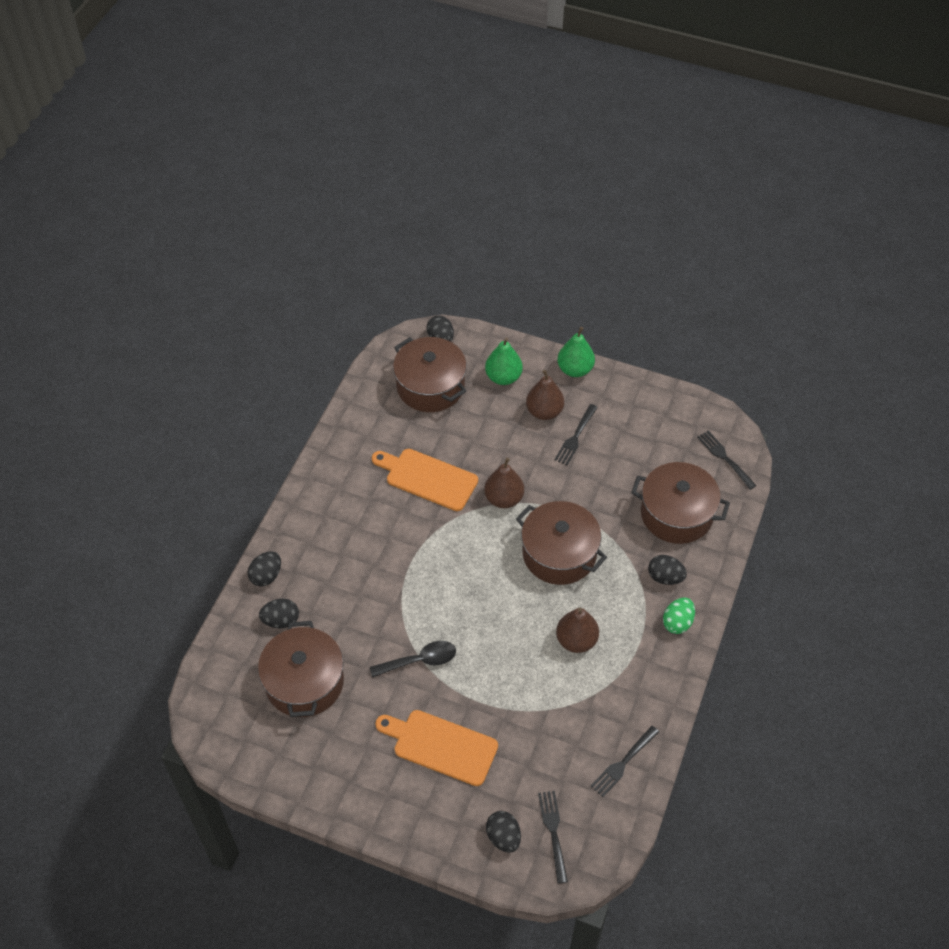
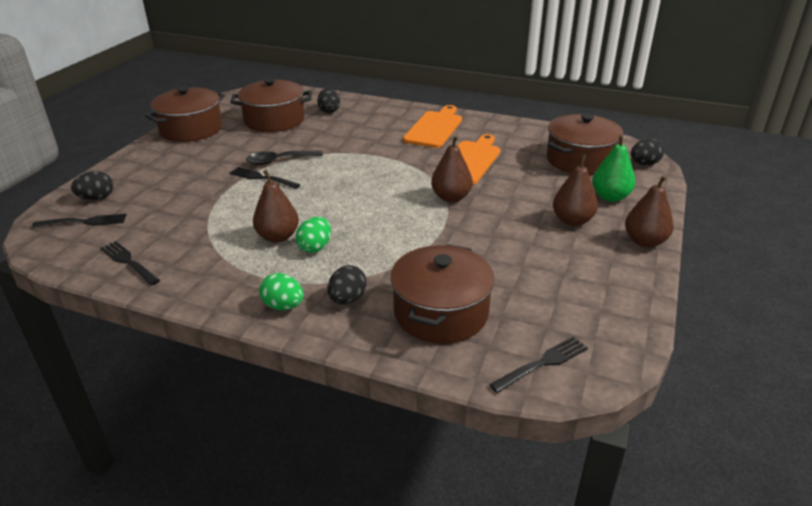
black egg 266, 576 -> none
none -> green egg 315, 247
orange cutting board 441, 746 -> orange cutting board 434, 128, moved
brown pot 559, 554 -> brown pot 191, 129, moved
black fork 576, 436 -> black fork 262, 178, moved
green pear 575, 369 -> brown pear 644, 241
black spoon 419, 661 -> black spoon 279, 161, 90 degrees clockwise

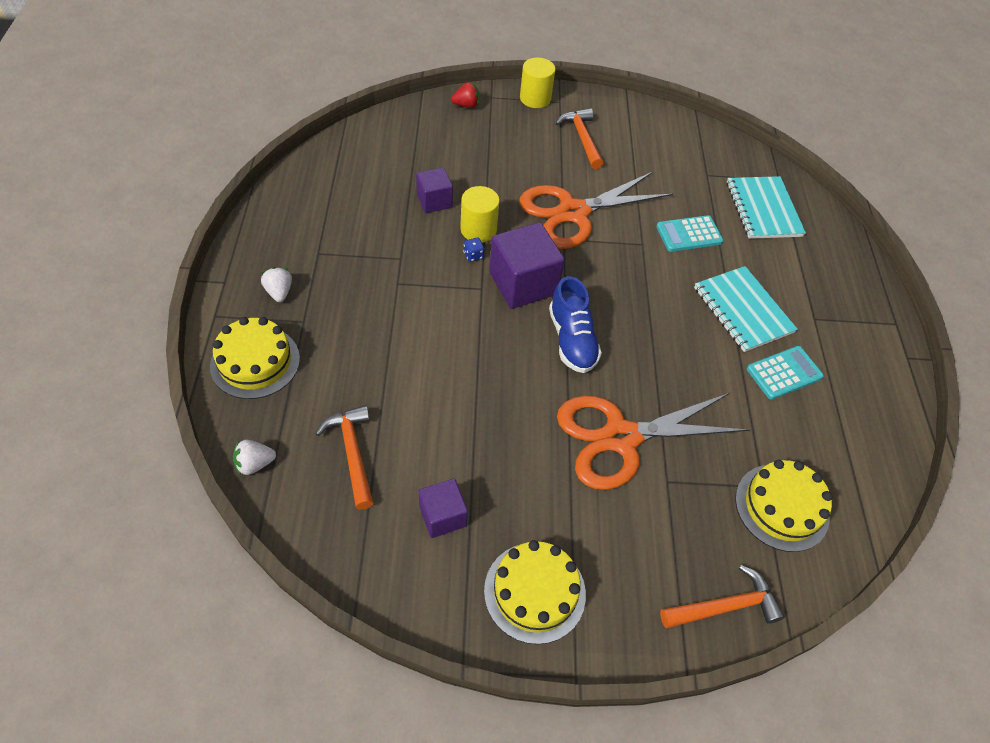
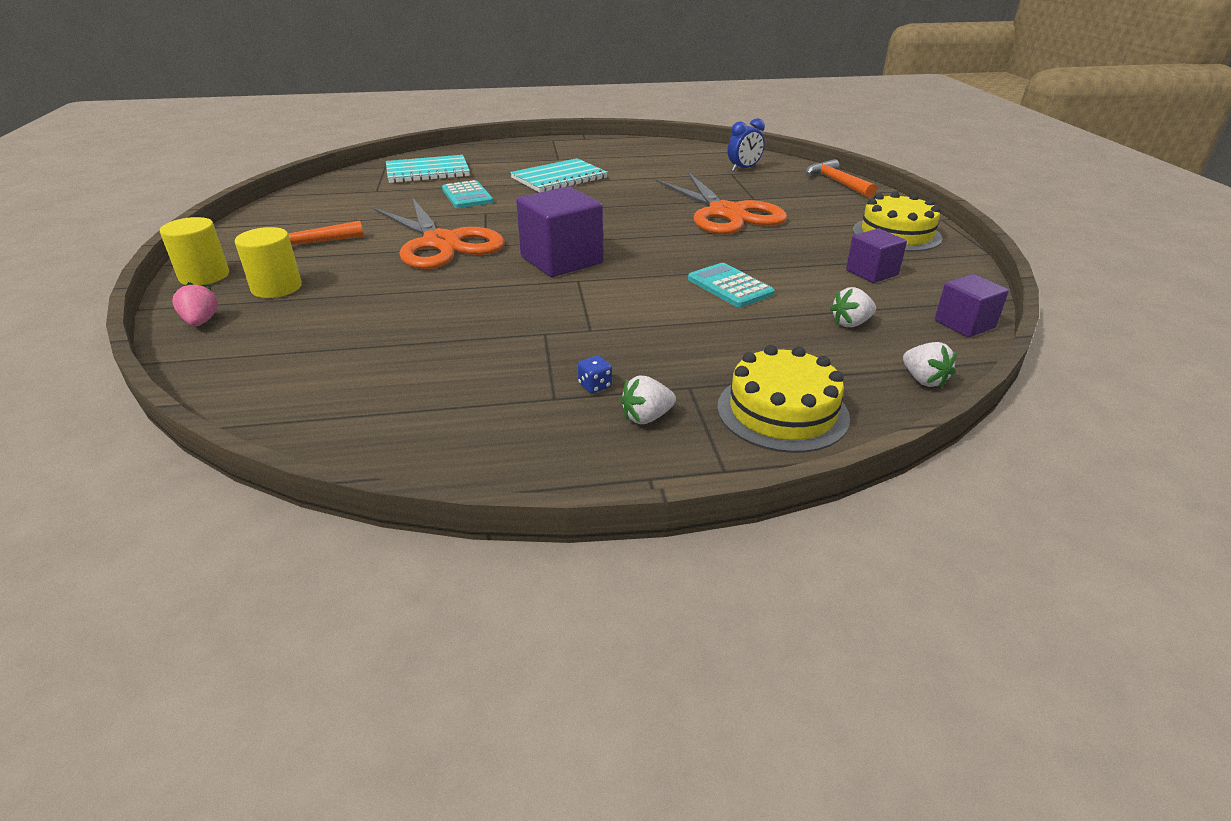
blue shoe 572, 340 -> none
purple cube 434, 201 -> purple cube 964, 324, moved
yellow cylinder 478, 229 -> yellow cylinder 276, 288, moved
blue dice 473, 255 -> blue dice 595, 386, moved
turquoise calculator 784, 373 -> turquoise calculator 730, 286, moved
orange hammer 352, 453 -> white strawberry 851, 323
yellow cake 782, 507 -> blue clock 744, 169
red strawberry 466, 105 -> pink strawberry 201, 322

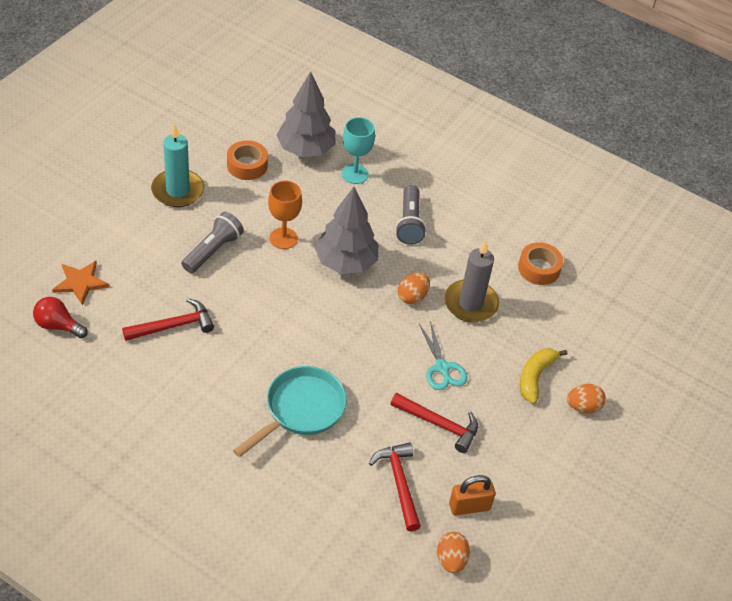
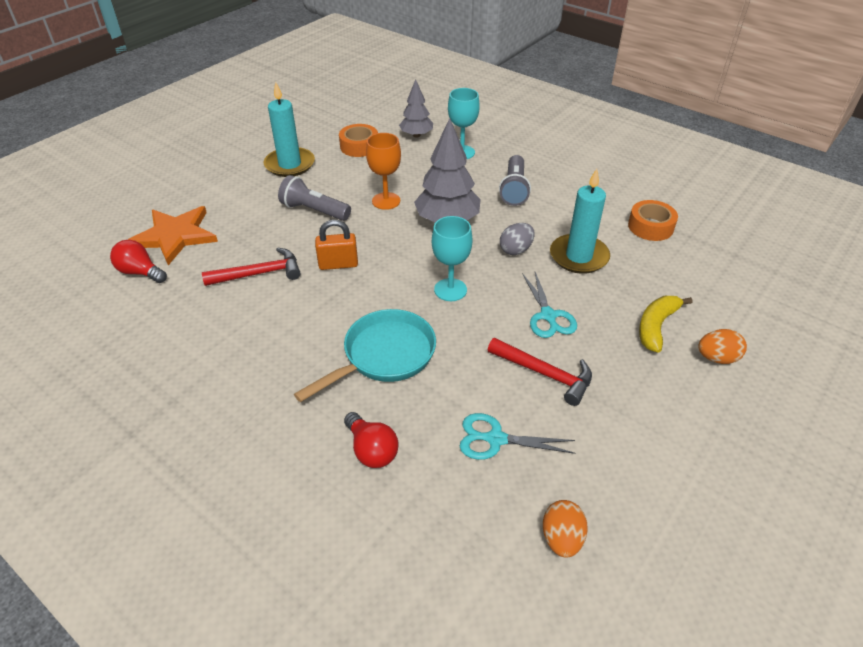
none -> red light bulb 371, 450
none -> turquoise goblet 450, 290
orange padlock 469, 506 -> orange padlock 338, 264, moved
red hammer 399, 483 -> turquoise scissors 495, 439
orange egg 412, 296 -> grey egg 516, 250
grey candle 470, 303 -> turquoise candle 579, 256
grey flashlight 213, 251 -> grey flashlight 314, 210, 105 degrees counterclockwise
orange star 80, 283 -> orange star 175, 236, x1.54
grey tree 306, 150 -> grey tree 416, 135, x0.61

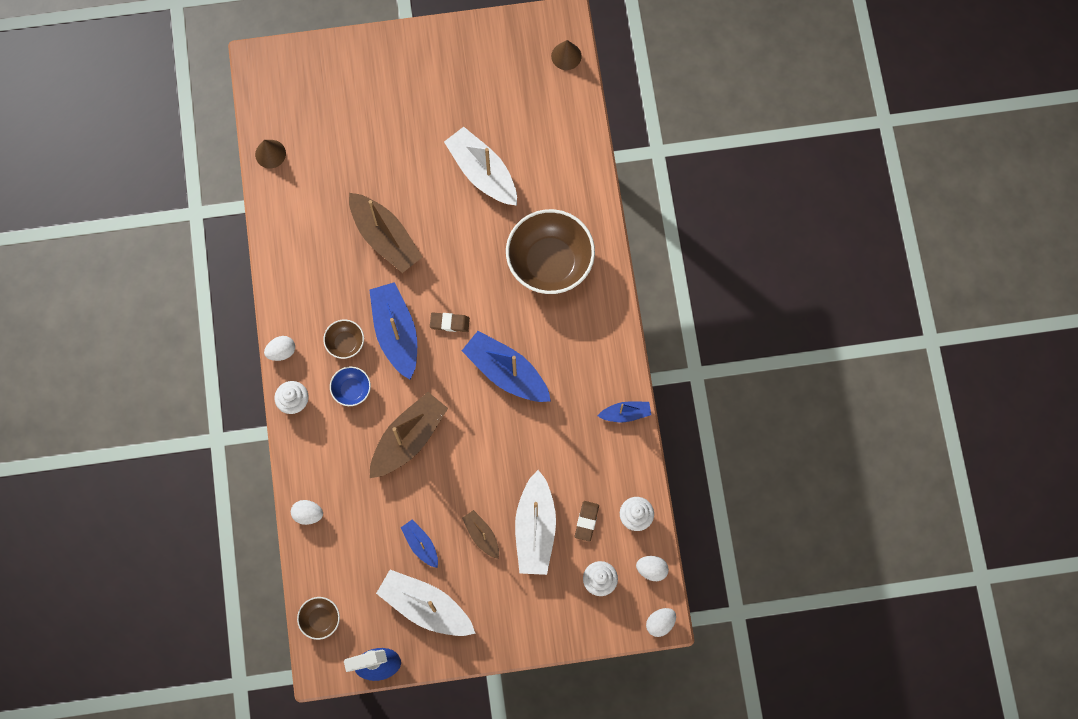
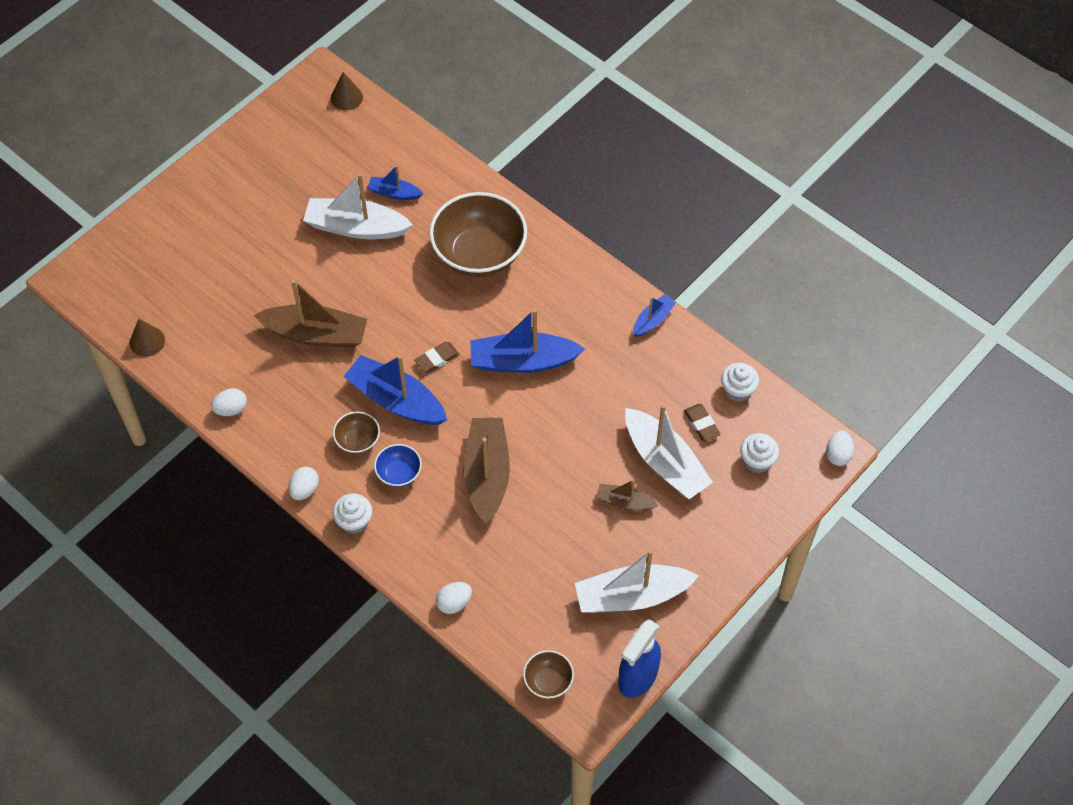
blue boat 421, 544 -> blue boat 394, 193, moved
white egg 651, 569 -> white egg 231, 409, moved

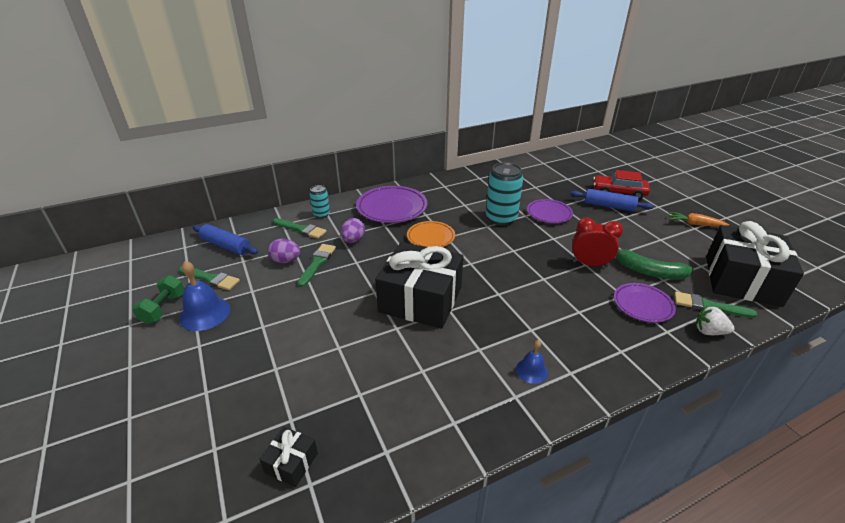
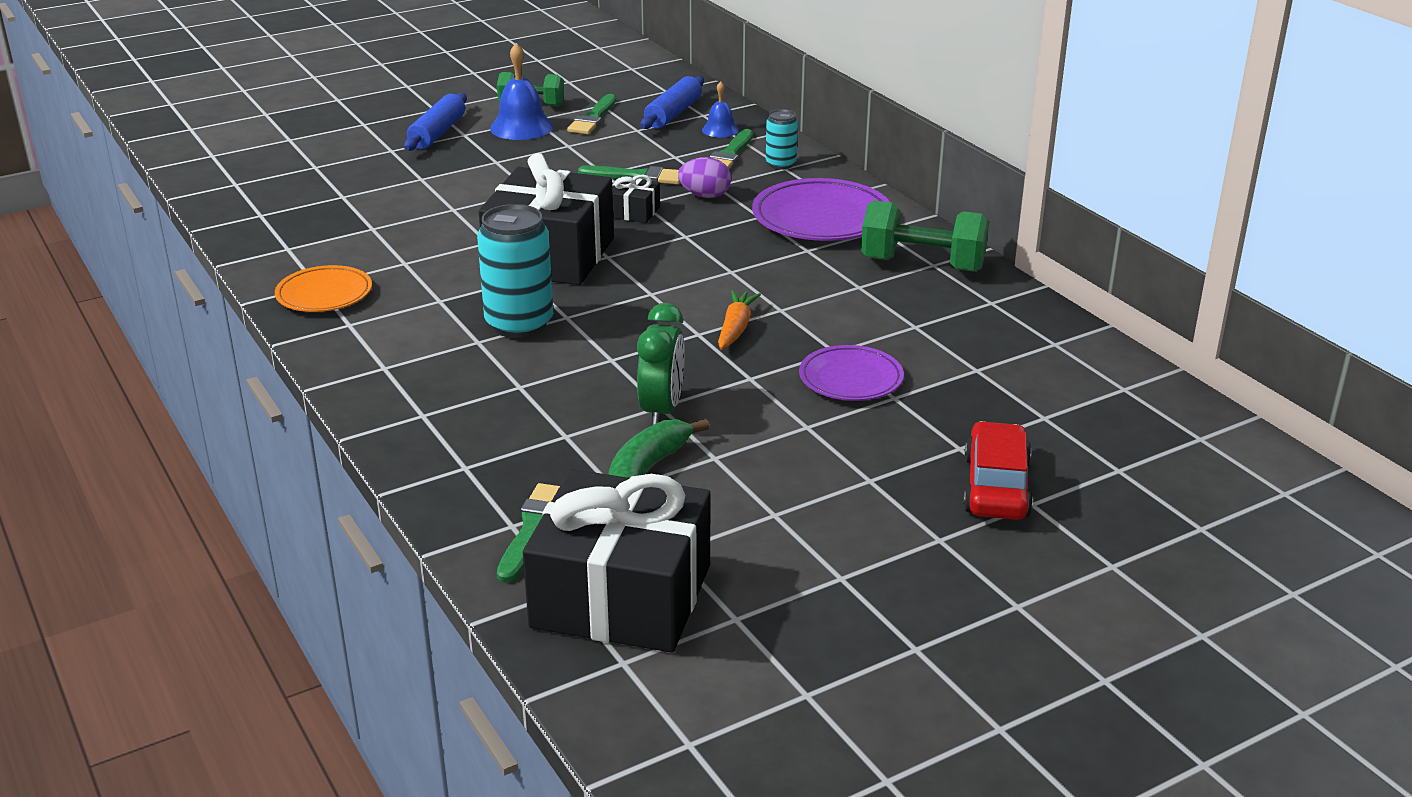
purple egg 286, 261 -> none
purple plate 642, 305 -> none
white strawberry 709, 331 -> none
none -> green dumbbell 922, 264
black gift 291, 463 -> black gift 633, 212, moved
orange plate 430, 237 -> orange plate 324, 295, moved
turquoise can 501, 218 -> turquoise can 519, 324, moved
blue bell 531, 370 -> blue bell 720, 130, moved
blue rolling pin 609, 206 -> blue rolling pin 437, 133, moved
orange carrot 695, 224 -> orange carrot 736, 328, moved
red clock 590, 264 -> green clock 662, 410

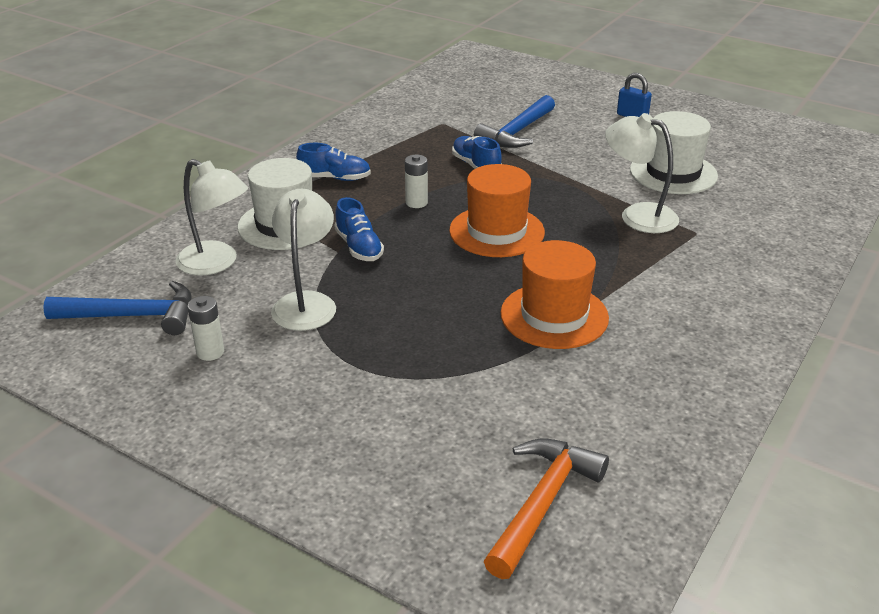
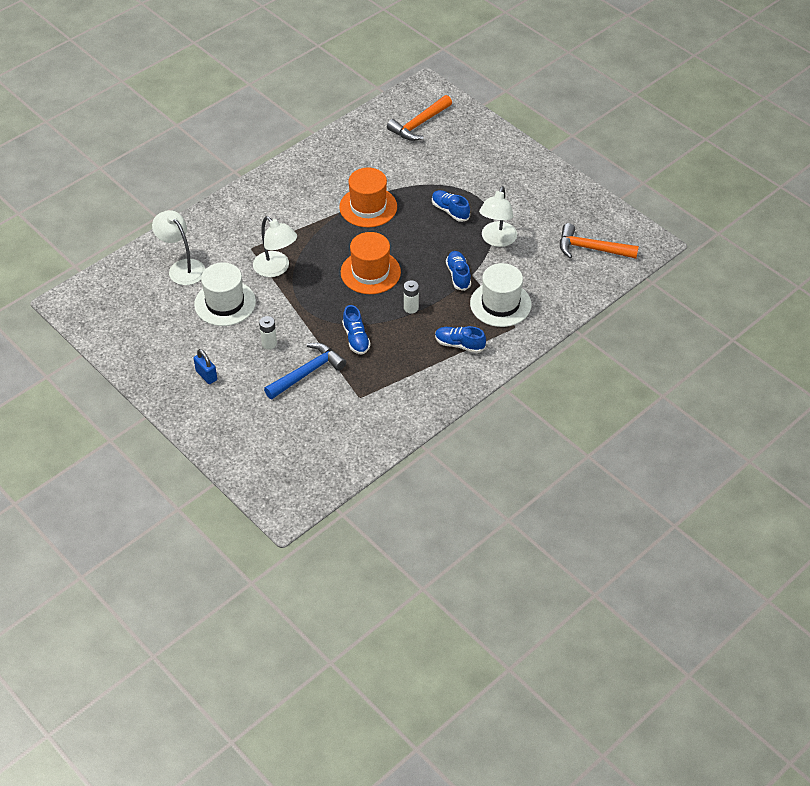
none -> blue shoe 450, 211
white lamp 216, 263 -> white lamp 182, 267, moved
white battery 210, 352 -> white battery 269, 344, moved
blue hammer 133, 316 -> orange hammer 591, 248

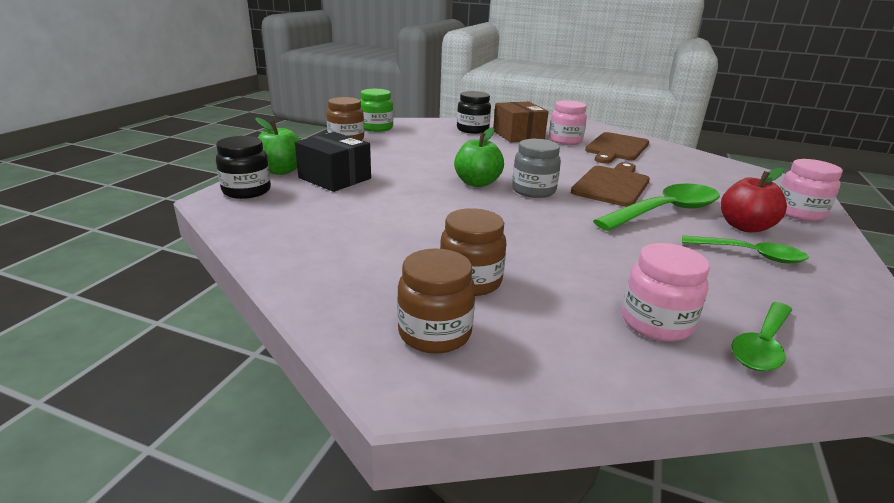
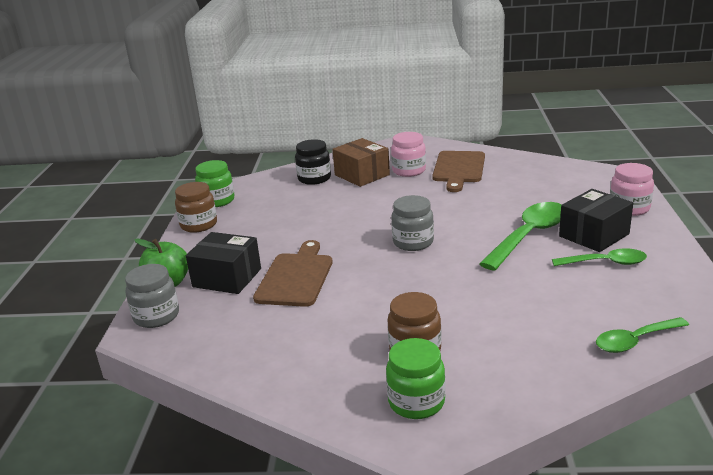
green apple 477, 183 -> none
pink jar 656, 323 -> none
brown cutting board 612, 185 -> brown cutting board 296, 277, moved
red apple 744, 227 -> black box 594, 235
black jar 247, 191 -> grey jar 156, 316
brown jar 435, 333 -> green jar 416, 402
green spoon 762, 345 -> green spoon 635, 341, 45 degrees clockwise

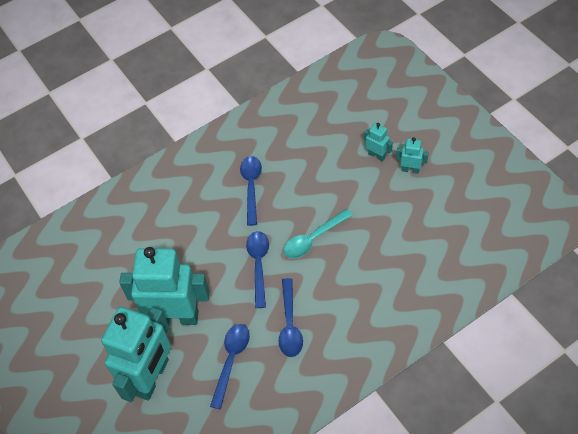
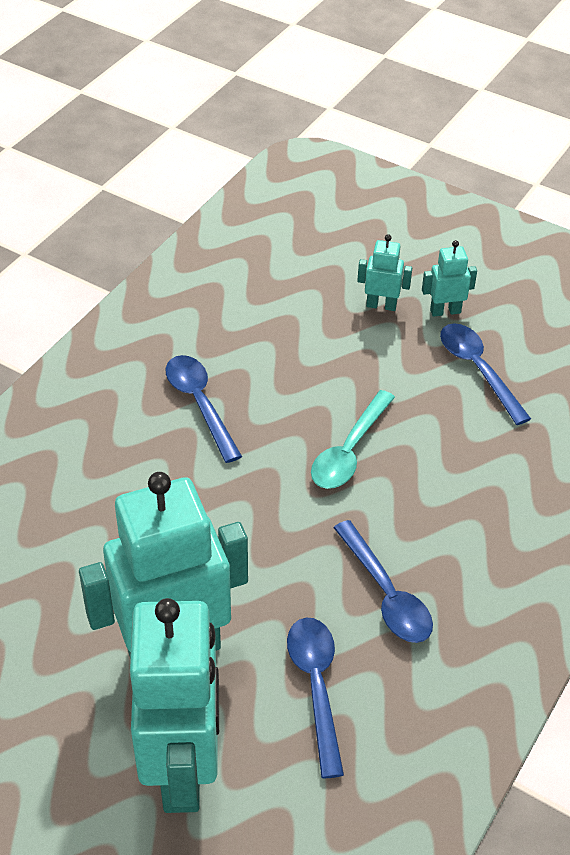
blue spoon 258, 265 -> blue spoon 478, 370, moved

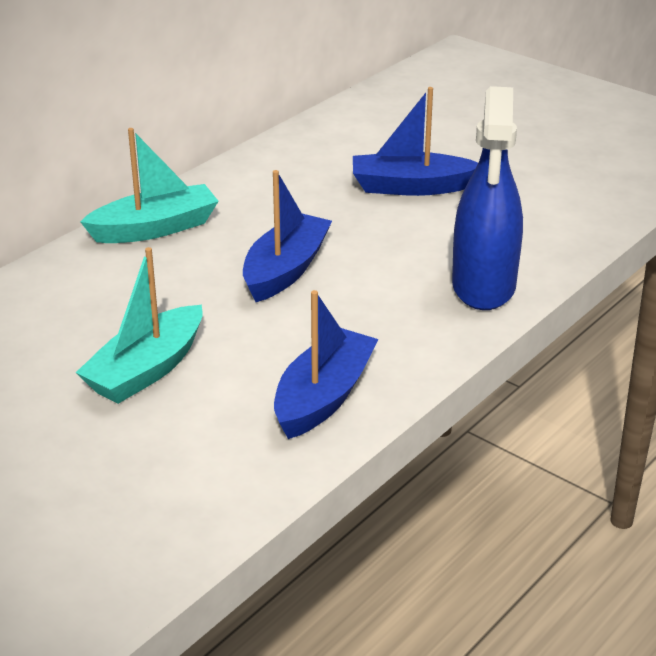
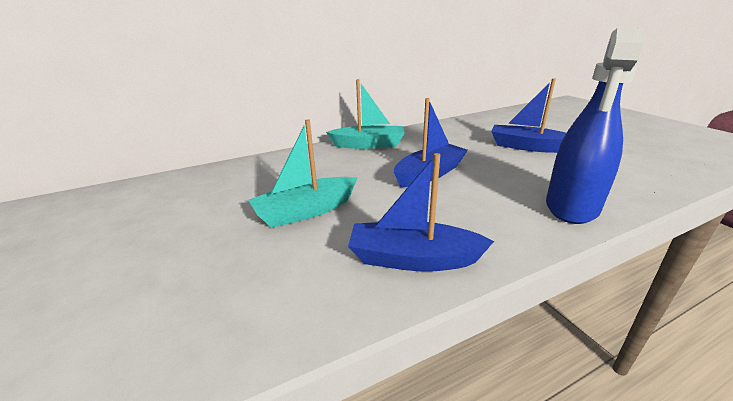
blue boat 323, 397 -> blue boat 413, 259, 135 degrees counterclockwise

